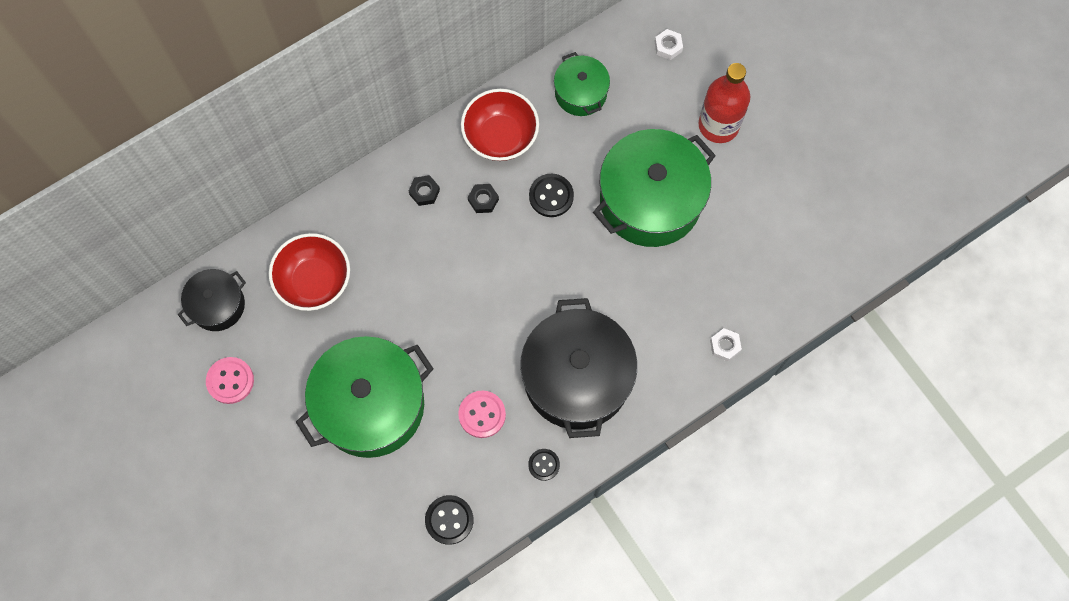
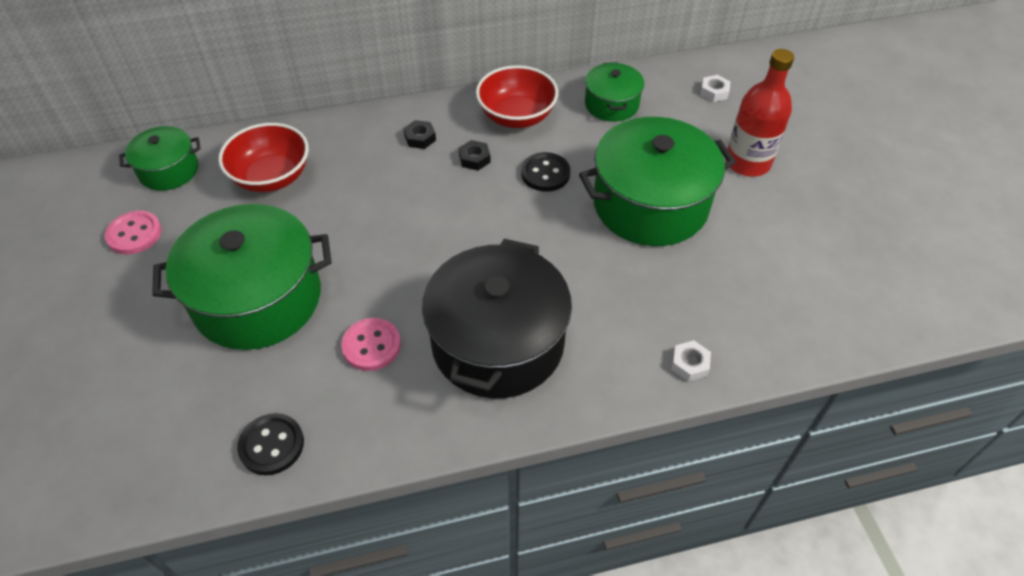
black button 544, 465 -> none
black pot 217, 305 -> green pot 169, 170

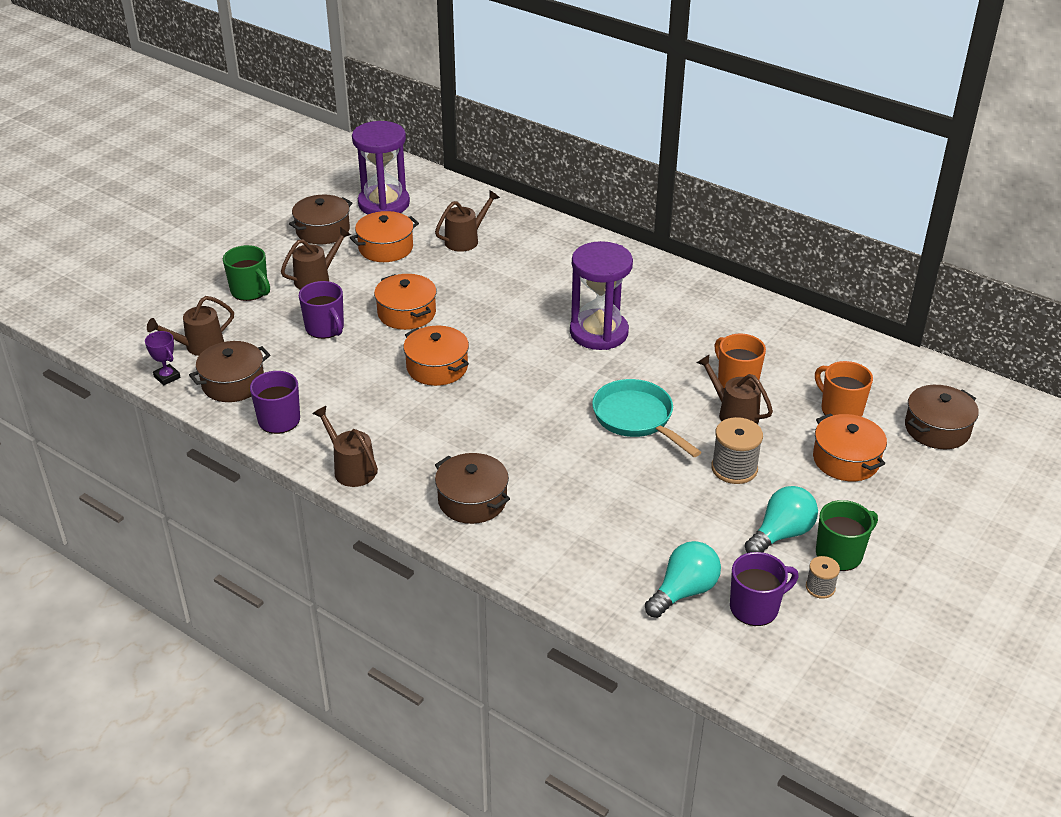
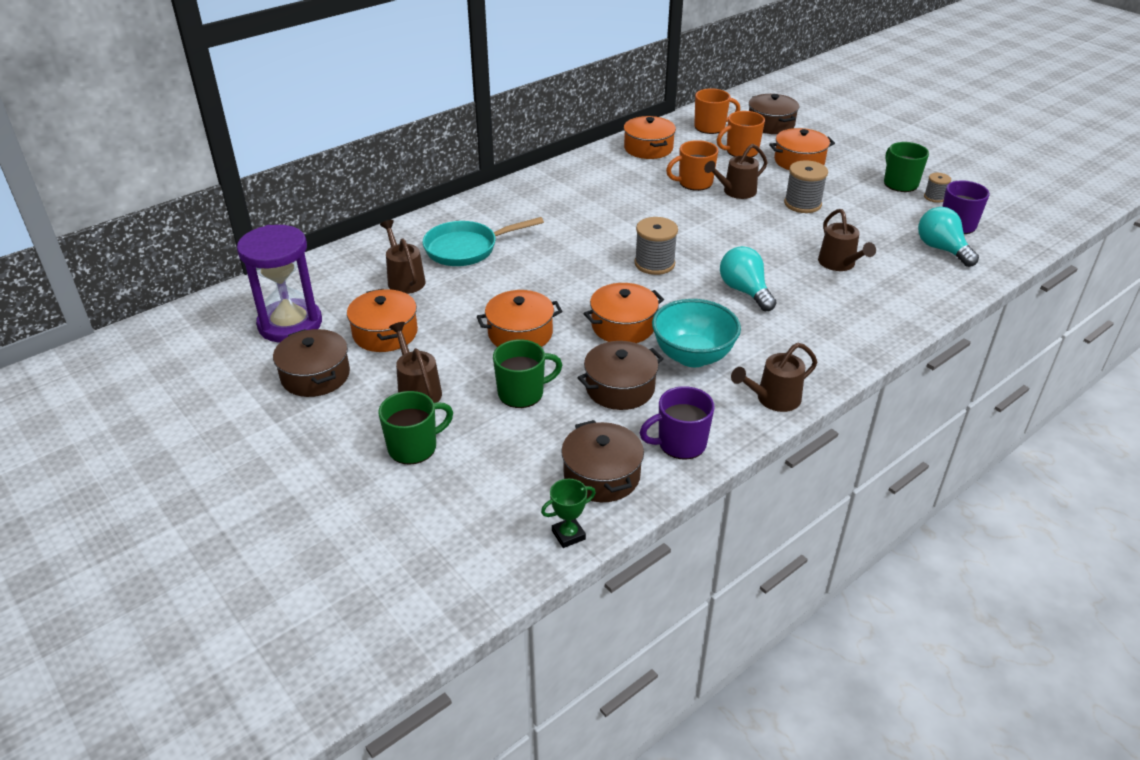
purple hourglass 599, 332 -> none
none -> orange pot 648, 148
none -> grey spool 654, 264
none -> turquoise bowl 692, 356
none -> orange mug 711, 127
brown watering can 199, 346 -> brown watering can 839, 264, moved
brown pot 472, 500 -> brown pot 620, 388, moved
turquoise pan 636, 419 -> turquoise pan 466, 249, moved
turquoise light bulb 781, 534 -> turquoise light bulb 745, 291, moved
purple trophy 167, 377 -> green trophy 568, 535
purple mug 325, 328 -> green mug 522, 393

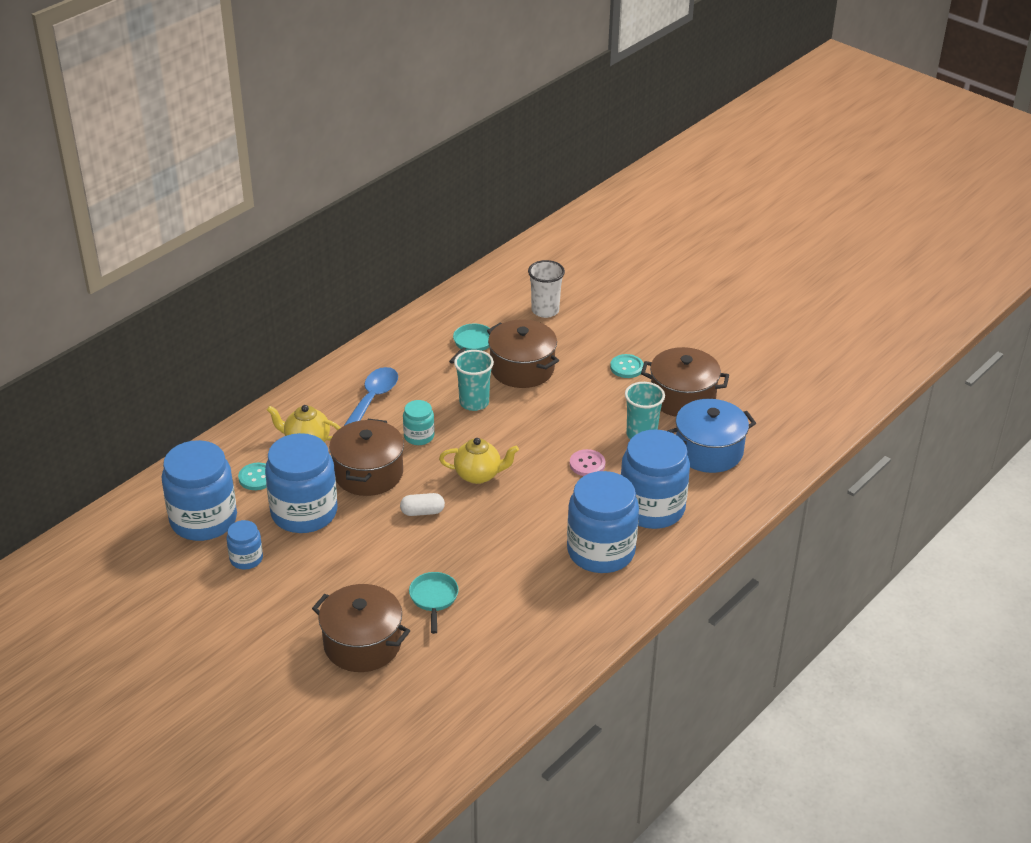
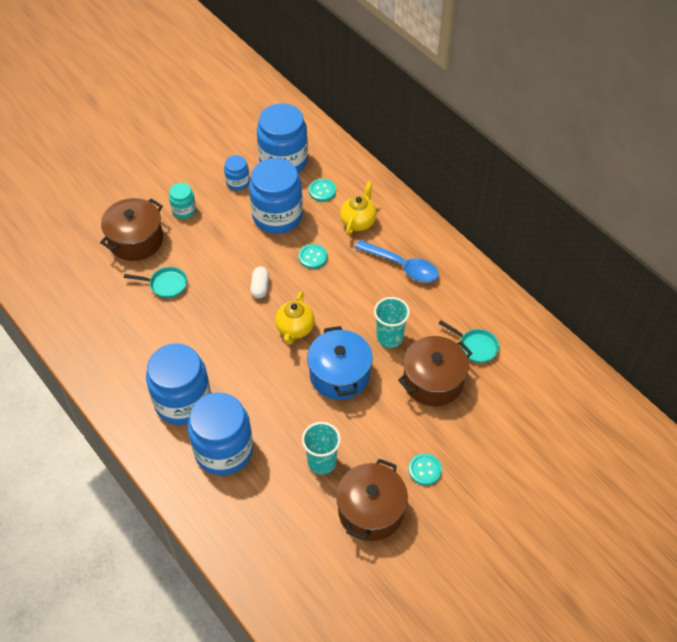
white cup 545, 310 -> none
pink button 587, 464 -> none
turquoise jar 419, 436 -> turquoise jar 184, 210, moved
blue pot 708, 451 -> blue pot 339, 374, moved
brown pot 368, 473 -> turquoise button 313, 257

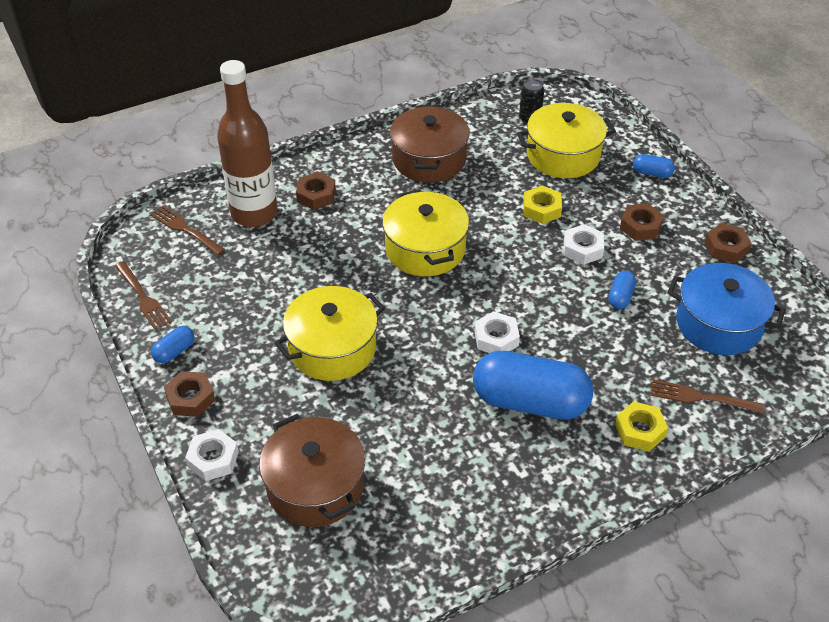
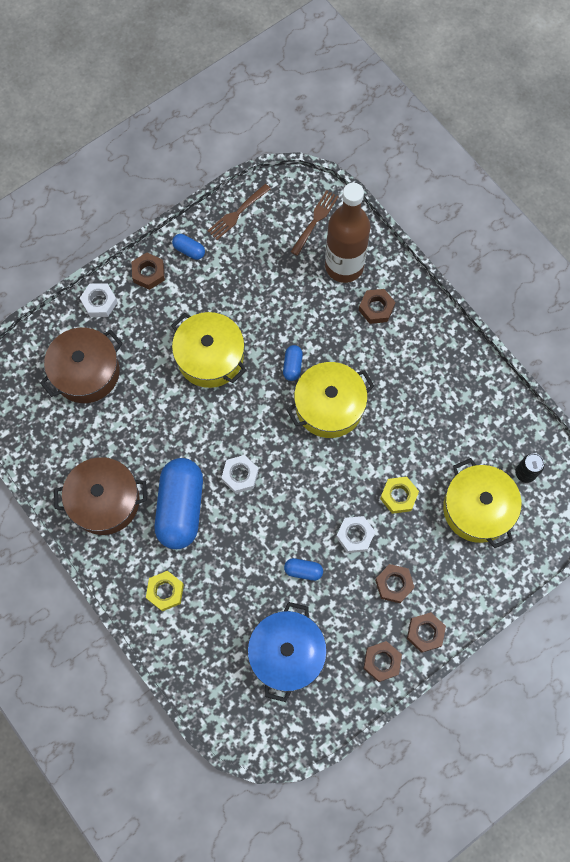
brown fork 702, 397 -> none
none -> brown nut 425, 633
brown pot 429, 159 -> brown pot 105, 501, moved
blue capsule 652, 173 -> blue capsule 292, 366, moved

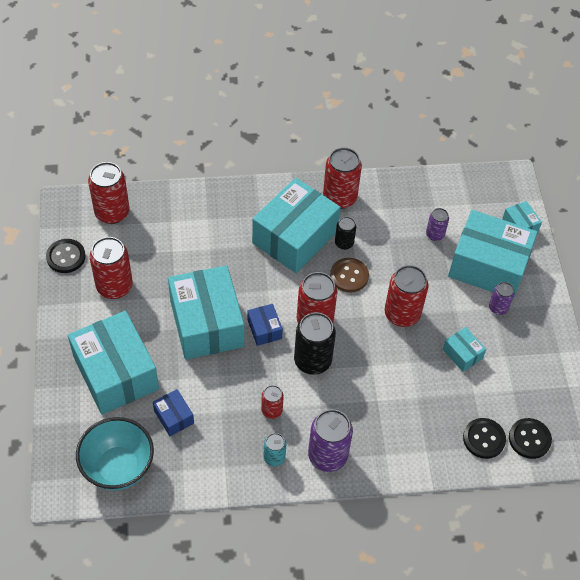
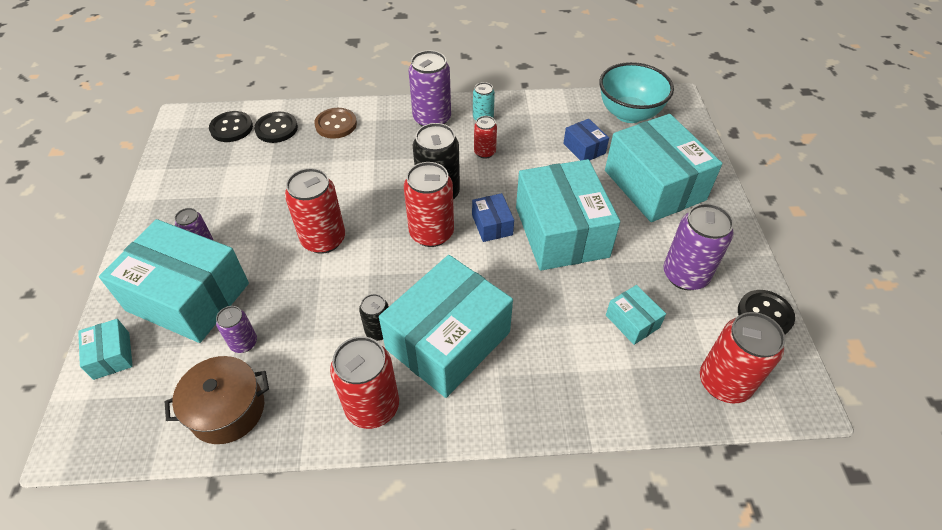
none -> brown pot 227, 410
brown button 349, 276 -> brown button 336, 124, moved
turquoise box 462, 354 -> turquoise box 632, 321, moved
red can 114, 286 -> purple can 685, 275

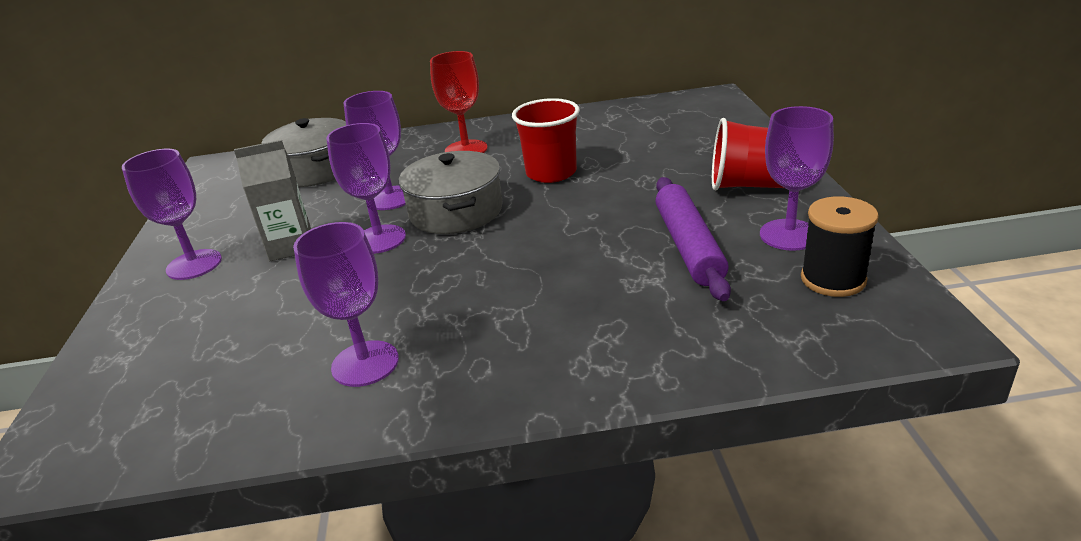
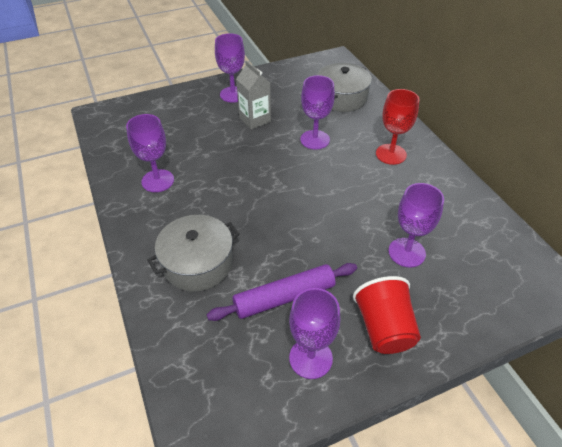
red cup 551, 173 -> none
black spool 833, 279 -> none
purple goblet 379, 239 -> purple goblet 406, 252, moved
grey pot 456, 211 -> grey pot 198, 263, moved

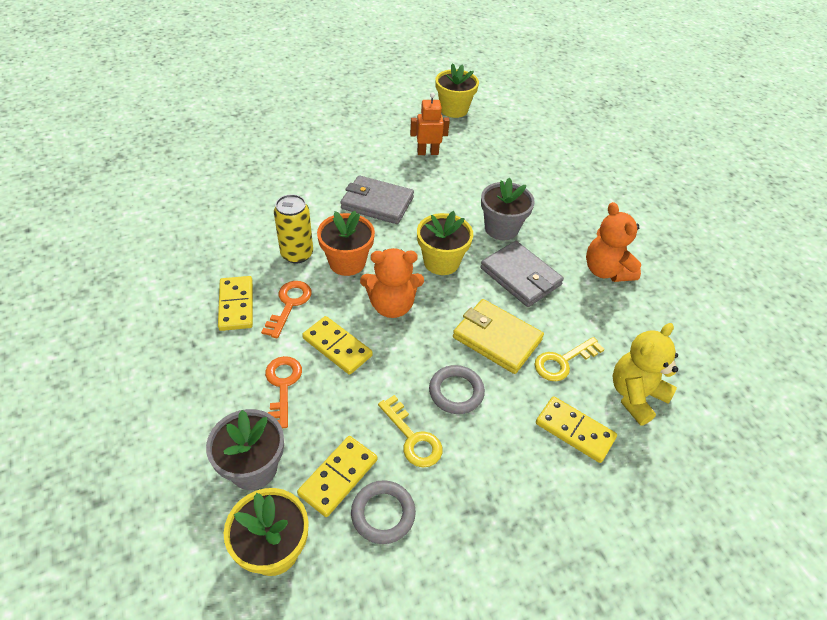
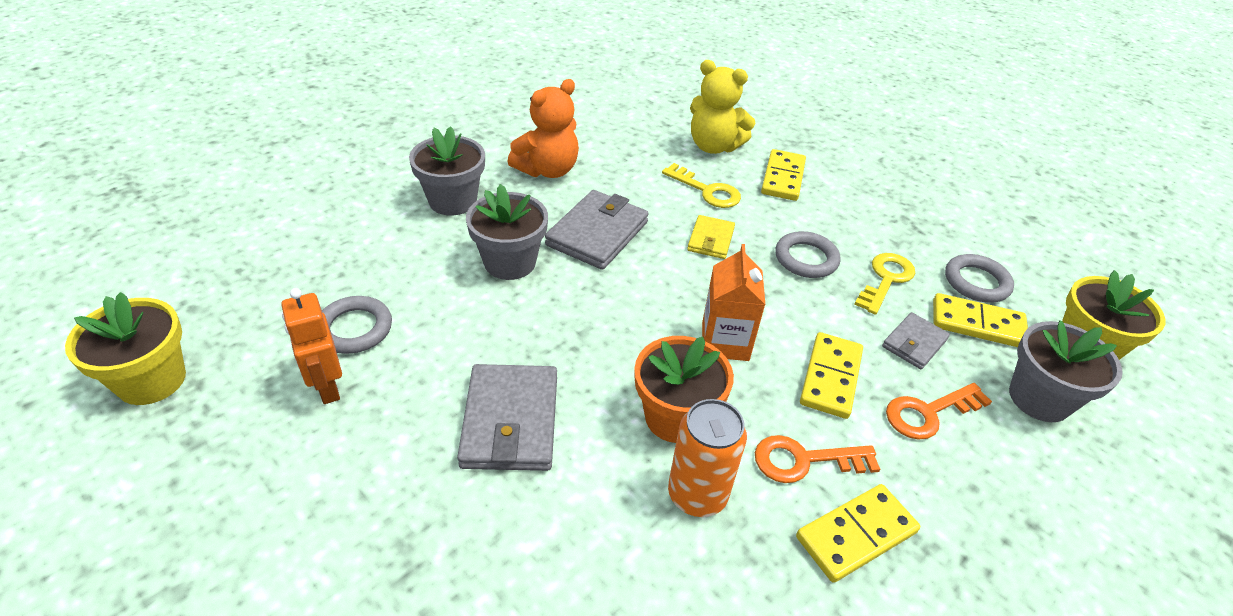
yellow flower pot 441, 262 -> none
none -> grey ring 354, 329
none -> grey flower pot 453, 201
none -> grey wallet 914, 343
orange teddy bear 391, 305 -> orange carton 725, 342
yellow can 297, 254 -> orange can 697, 494
yellow wallet 497, 338 -> yellow wallet 710, 239, x0.57

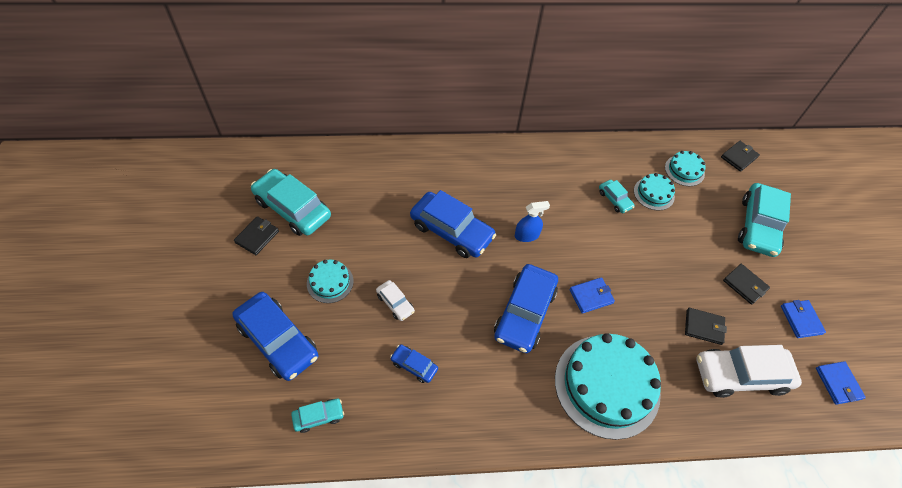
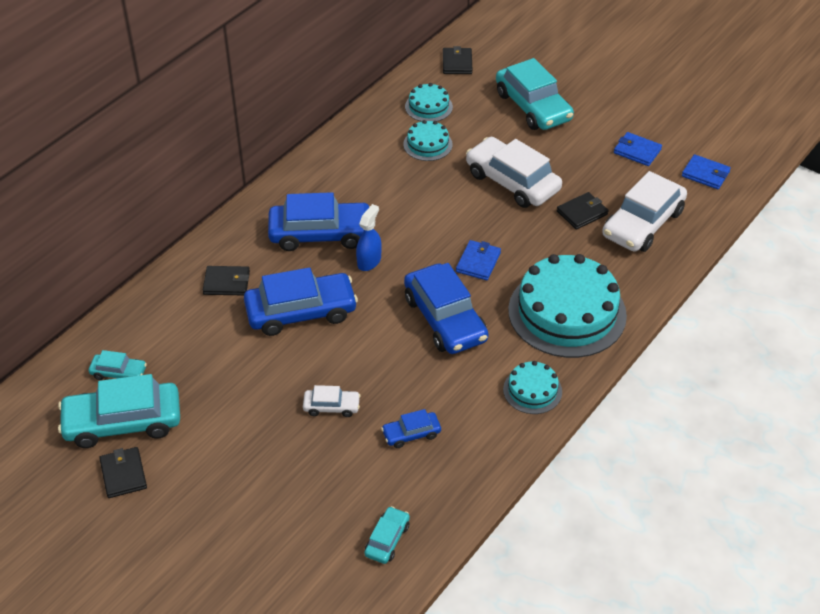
none -> white car 512, 182
blue car 278, 341 -> blue car 320, 234, moved
turquoise cake 330, 282 -> turquoise cake 532, 390, moved
turquoise car 614, 199 -> turquoise car 119, 373, moved
black wallet 744, 285 -> black wallet 226, 283, moved

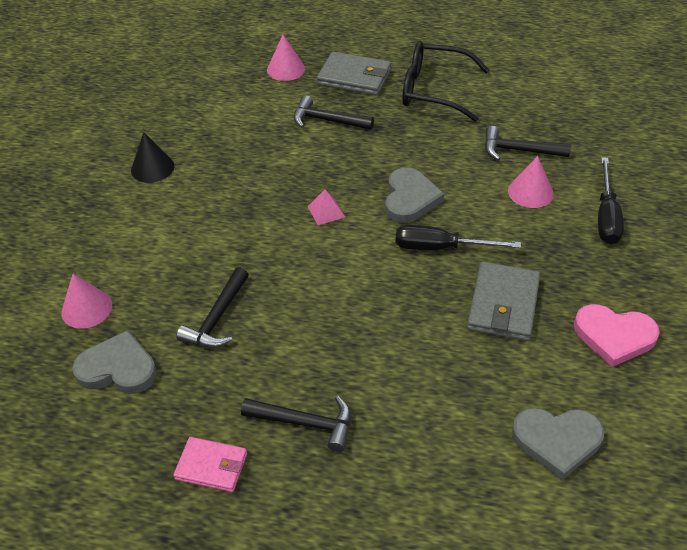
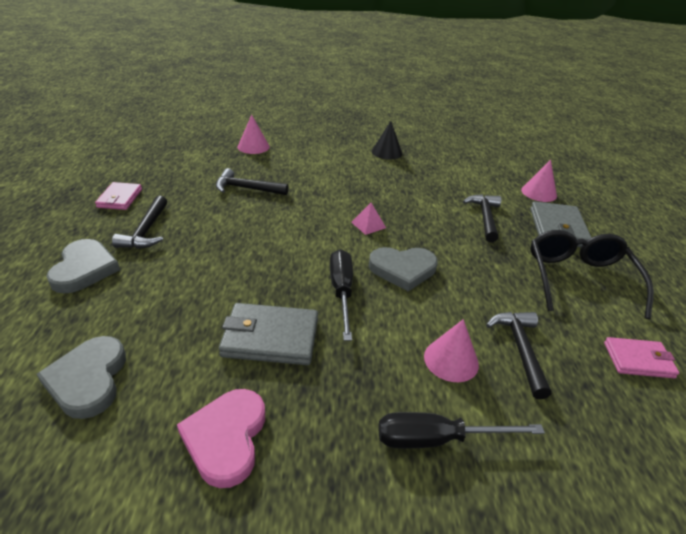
none -> pink wallet 638, 360
grey heart 118, 368 -> grey heart 84, 269, moved

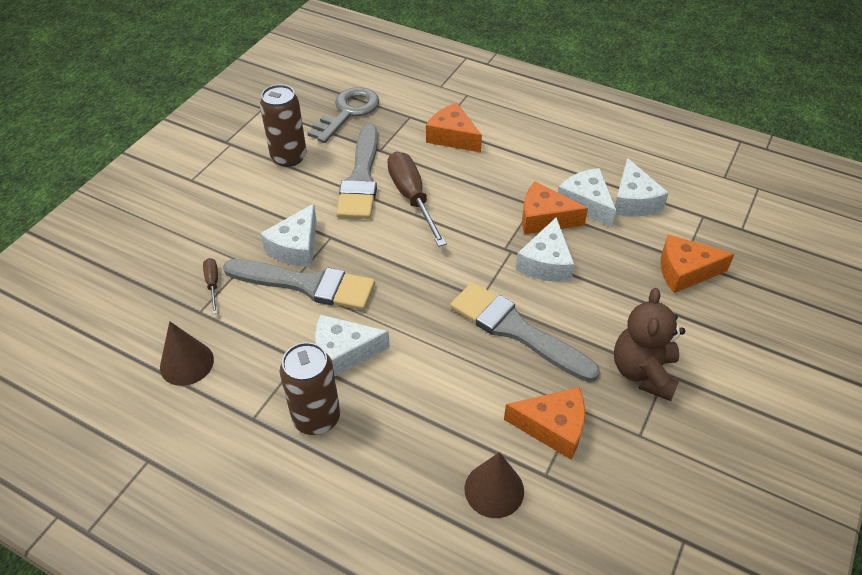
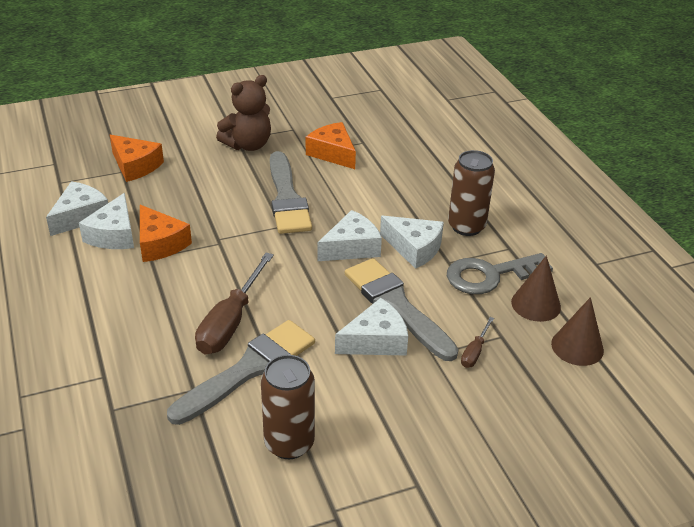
orange cheese 452, 137 -> none
grey key 348, 112 -> grey key 490, 275, moved
brown cone 494, 489 -> brown cone 577, 347, moved
white cheese 546, 263 -> white cheese 351, 247, moved

